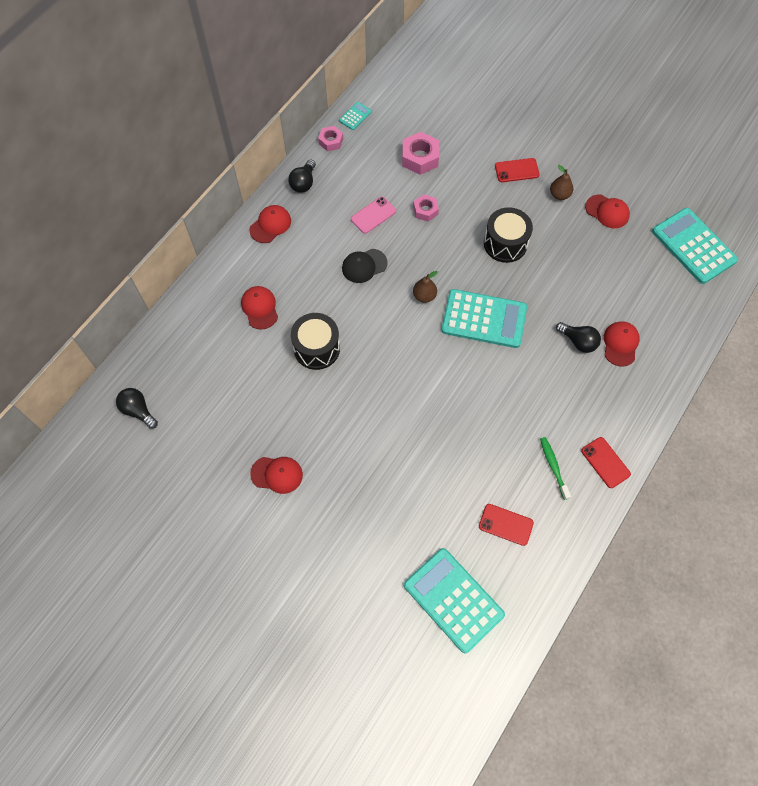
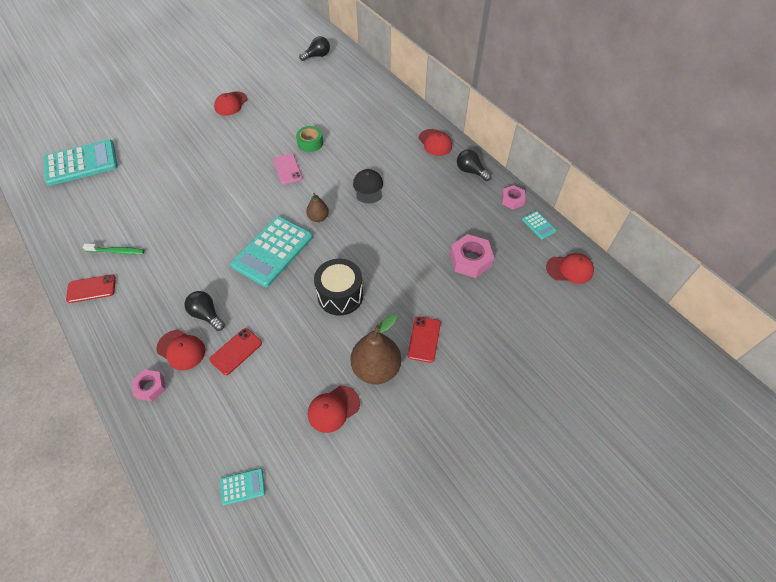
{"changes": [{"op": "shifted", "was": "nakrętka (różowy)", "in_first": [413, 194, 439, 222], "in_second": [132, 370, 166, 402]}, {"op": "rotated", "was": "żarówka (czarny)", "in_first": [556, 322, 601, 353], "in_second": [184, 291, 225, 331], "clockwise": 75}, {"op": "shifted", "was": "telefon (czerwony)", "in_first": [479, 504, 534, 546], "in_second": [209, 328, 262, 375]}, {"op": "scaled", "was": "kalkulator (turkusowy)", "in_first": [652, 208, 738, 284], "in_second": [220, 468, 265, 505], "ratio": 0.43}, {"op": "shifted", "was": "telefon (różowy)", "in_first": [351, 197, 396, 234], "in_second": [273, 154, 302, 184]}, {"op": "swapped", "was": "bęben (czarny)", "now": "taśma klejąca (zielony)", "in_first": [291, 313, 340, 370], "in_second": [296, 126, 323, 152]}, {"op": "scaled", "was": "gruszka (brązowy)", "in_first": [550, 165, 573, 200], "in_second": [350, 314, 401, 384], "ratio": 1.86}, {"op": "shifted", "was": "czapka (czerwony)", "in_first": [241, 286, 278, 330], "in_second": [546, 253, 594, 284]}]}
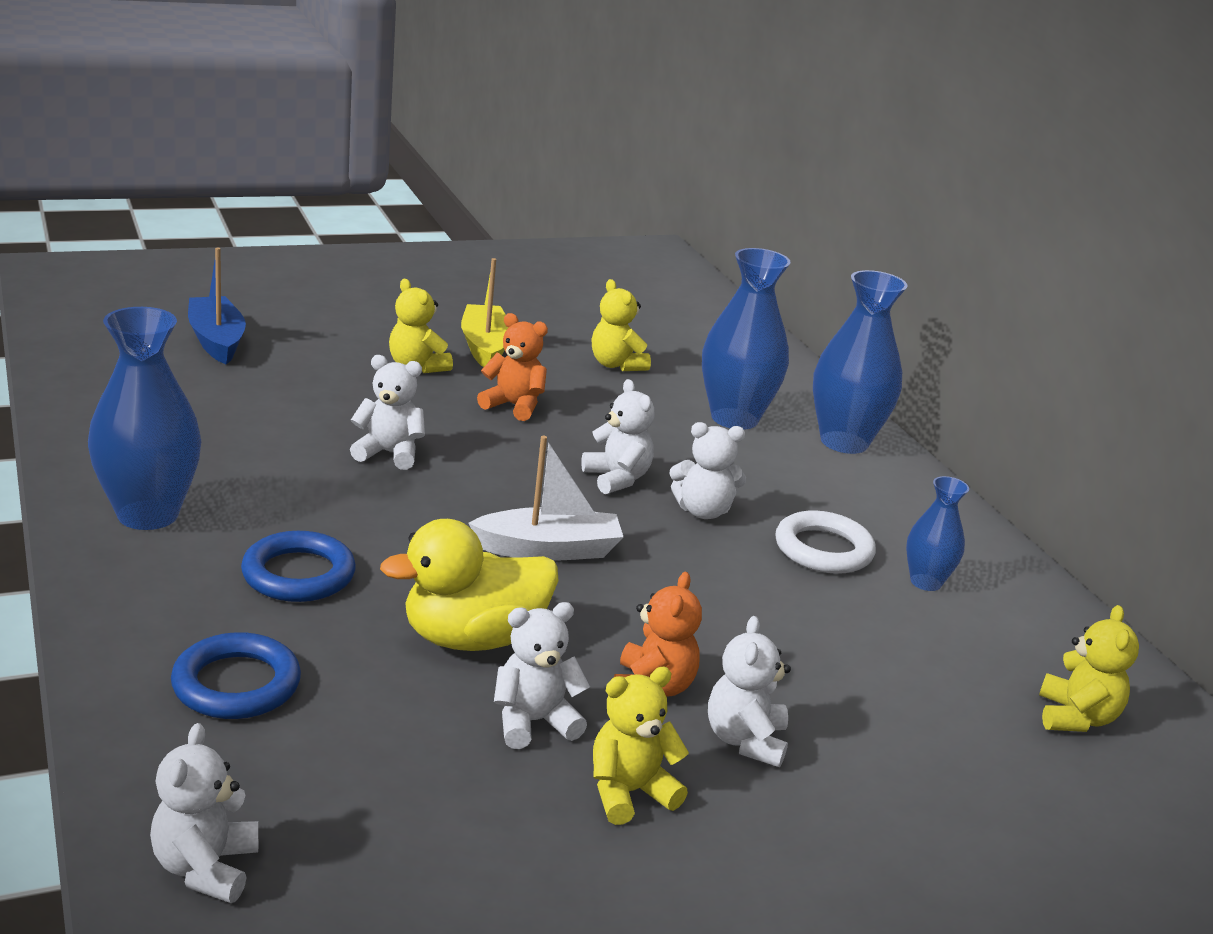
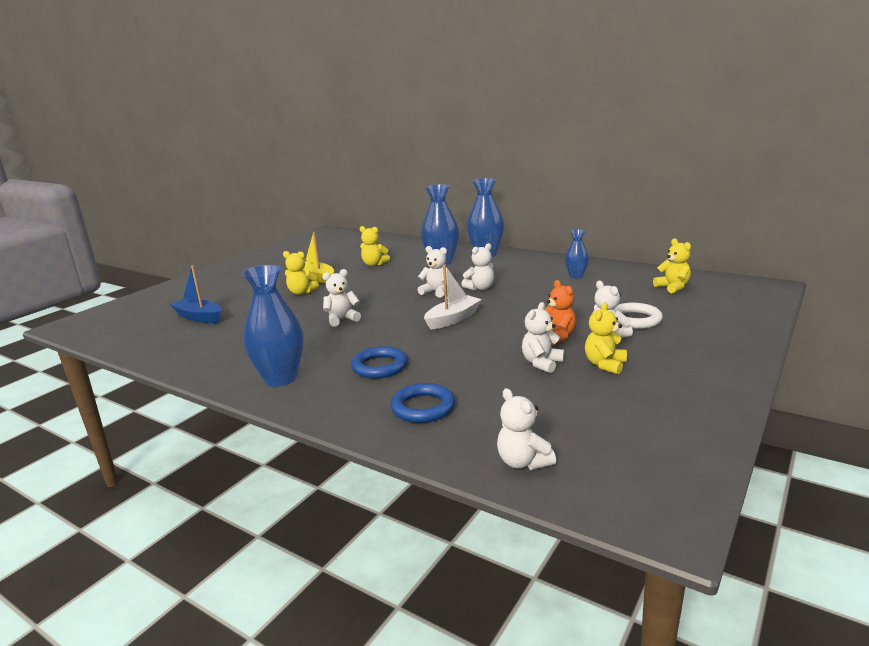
{"changes": [{"op": "shifted", "was": "pierścień (biały)", "in_first": [775, 510, 876, 574], "in_second": [614, 303, 663, 329]}, {"op": "gone", "was": "kaczka (żółty)", "in_first": [380, 519, 559, 651]}, {"op": "gone", "was": "miś (pomarańczowy)", "in_first": [477, 313, 548, 421]}]}
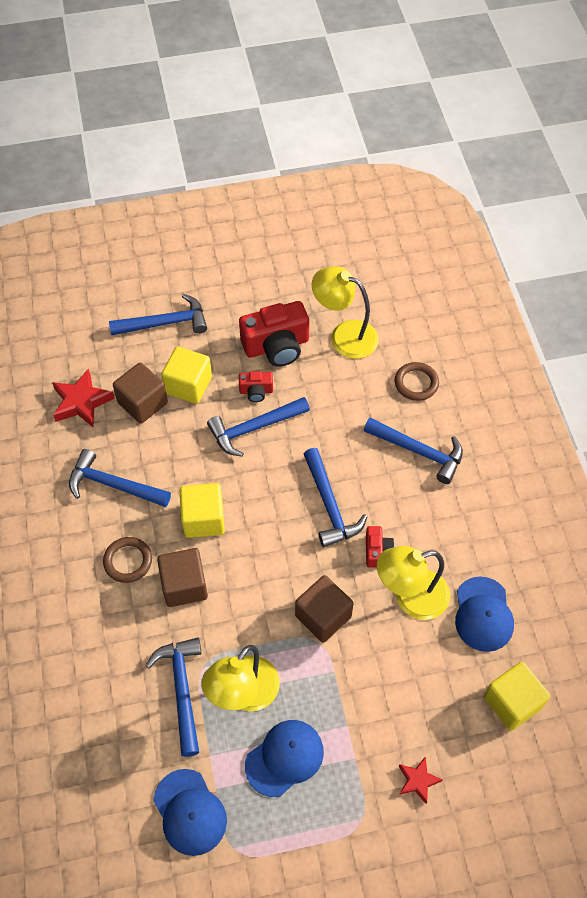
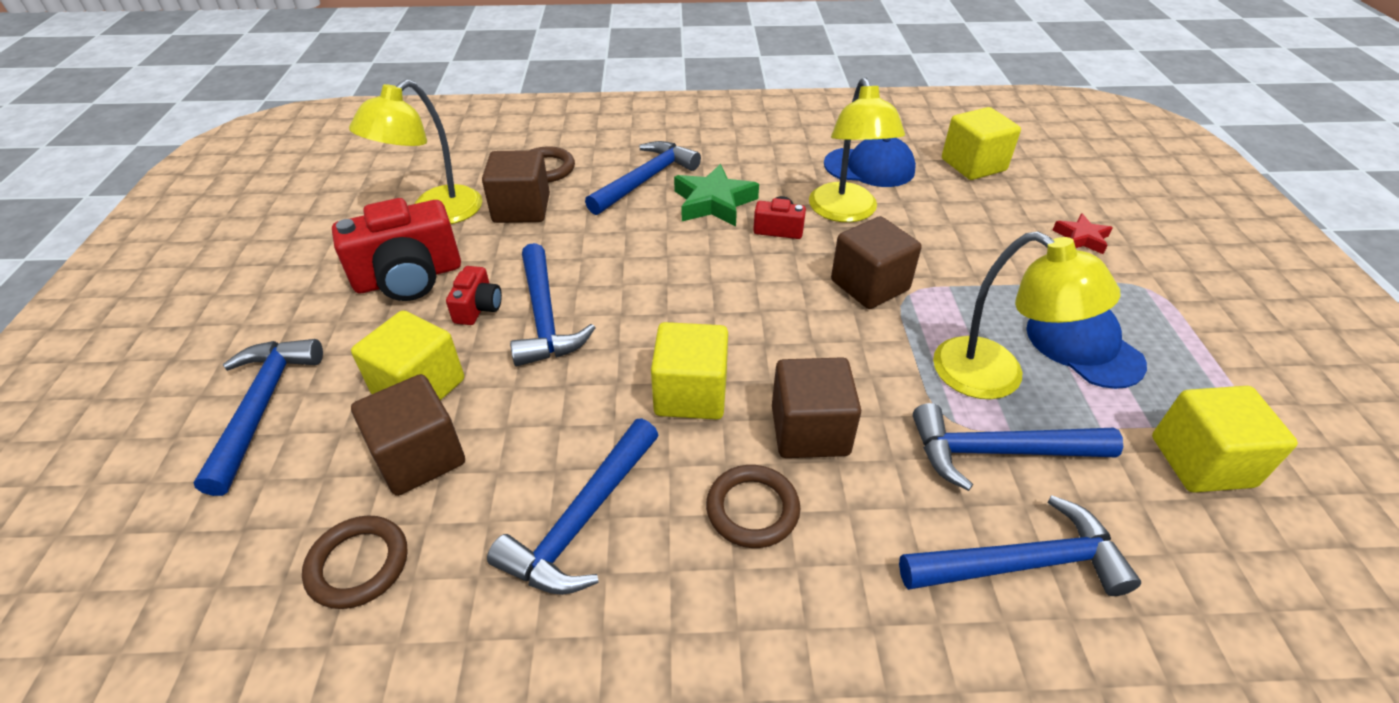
{"changes": [{"op": "swapped", "was": "gwiazda (czerwony)", "now": "pierścień (brązowy)", "in_first": [52, 368, 115, 427], "in_second": [302, 515, 408, 609]}, {"op": "rotated", "was": "aparat fotograficzny (czerwony)", "in_first": [239, 301, 309, 367], "in_second": [332, 198, 461, 301], "clockwise": 75}, {"op": "new", "now": "sześcian (brązowy)", "in_second": [482, 150, 550, 223]}, {"op": "new", "now": "gwiazda (zielony)", "in_second": [674, 164, 759, 226]}, {"op": "shifted", "was": "młotek (niebieski)", "in_first": [304, 448, 367, 547], "in_second": [899, 495, 1141, 596]}, {"op": "swapped", "was": "czapka (niebieski)", "now": "sześcian (żółty)", "in_first": [153, 769, 227, 856], "in_second": [1152, 386, 1298, 493]}]}
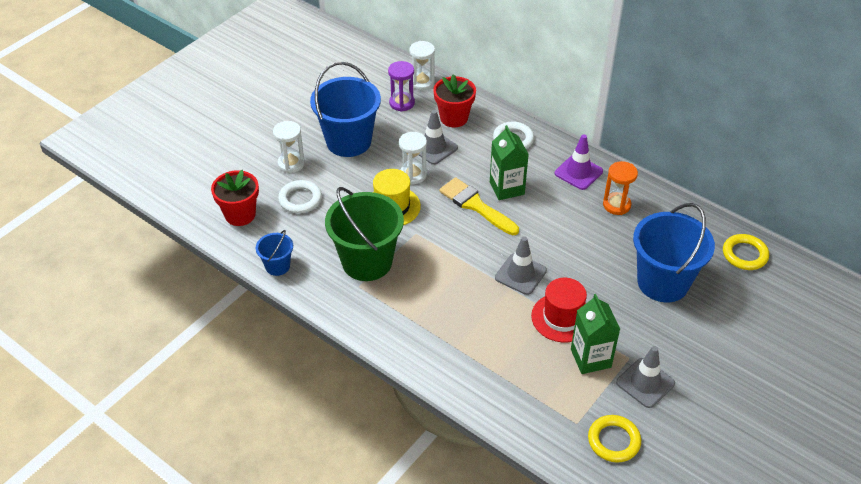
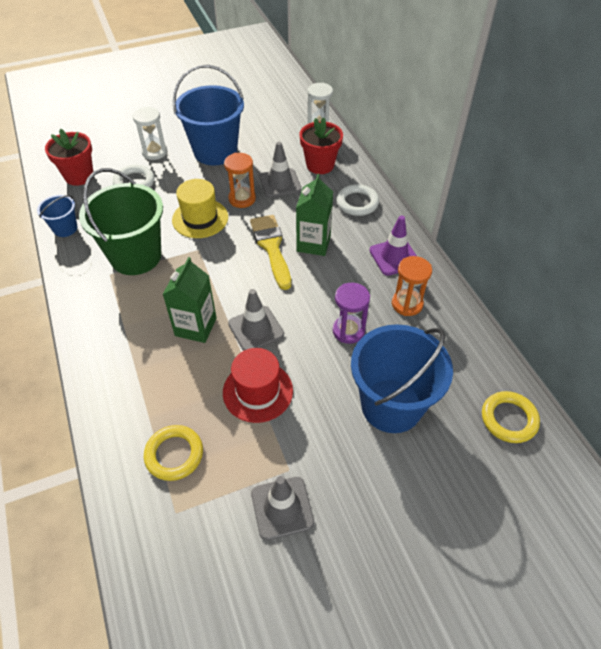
{"changes": [{"op": "shifted", "was": "pierścień (żółty)", "in_first": [588, 415, 641, 462], "in_second": [144, 425, 203, 481]}, {"op": "shifted", "was": "karton mleka (zielony)", "in_first": [571, 294, 620, 374], "in_second": [162, 257, 217, 343]}, {"op": "repainted", "was": "klepsydra (biały)", "now": "klepsydra (pomarańczowy)", "in_first": [399, 132, 427, 185], "in_second": [224, 153, 256, 208]}, {"op": "shifted", "was": "klepsydra (fioletowy)", "in_first": [388, 61, 415, 112], "in_second": [333, 283, 370, 344]}]}
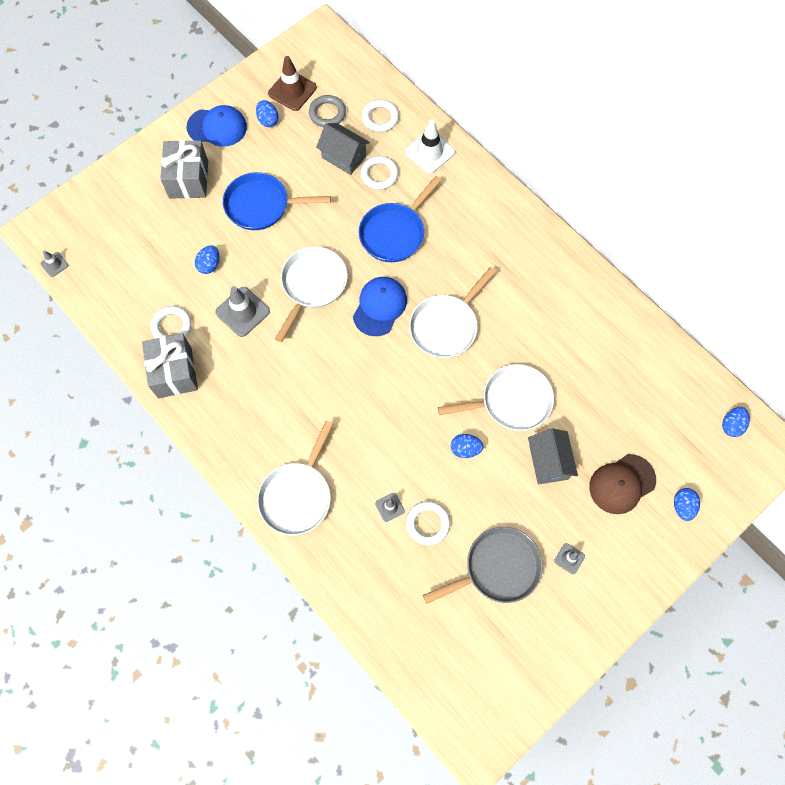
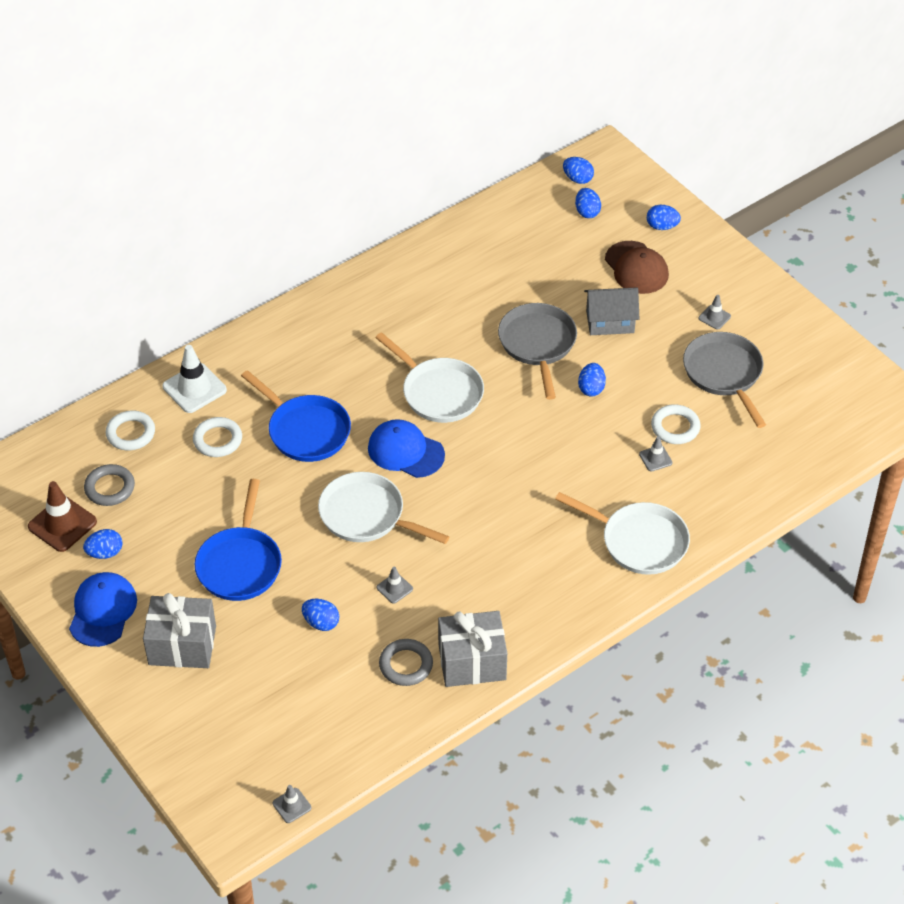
{"changes": [{"op": "scaled", "was": "pachołek (szary)", "in_first": [215, 286, 270, 337], "in_second": [377, 567, 413, 604], "ratio": 0.52}, {"op": "repainted", "was": "pierścień (biały)", "now": "pierścień (szary)", "in_first": [150, 306, 192, 338], "in_second": [379, 639, 433, 686]}, {"op": "repainted", "was": "patelnia (biały)", "now": "patelnia (szary)", "in_first": [438, 364, 554, 431], "in_second": [498, 303, 577, 400]}, {"op": "new", "now": "jajko (niebieski)", "in_second": [575, 188, 601, 218]}, {"op": "gone", "was": "domek (szary)", "in_first": [316, 123, 370, 175]}]}
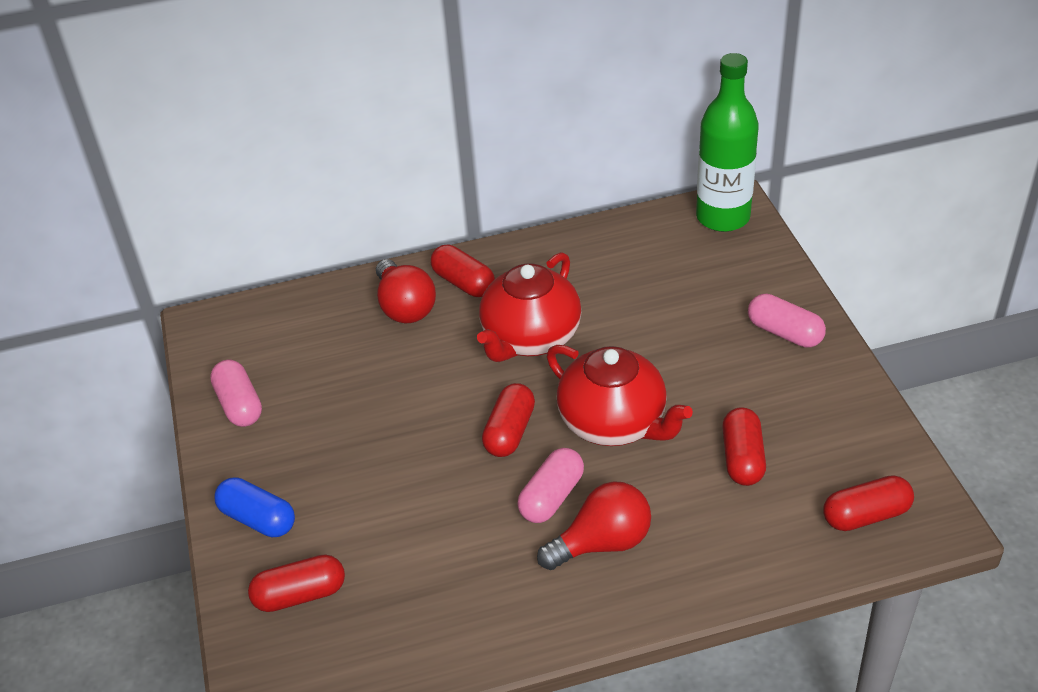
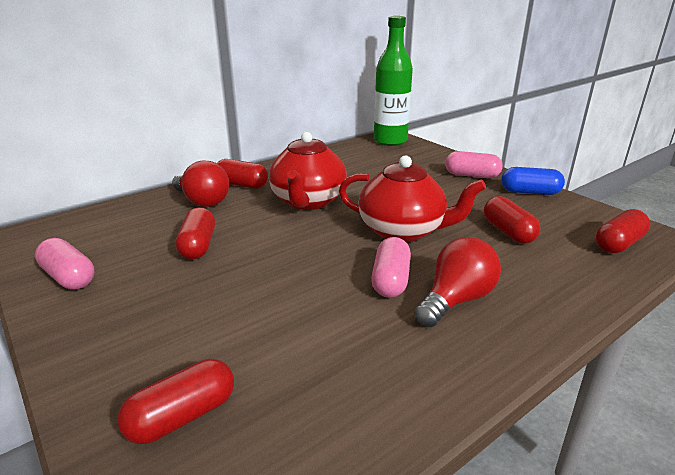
{"changes": [{"op": "shifted", "was": "kapsułka (czerwony)", "in_first": [482, 383, 535, 457], "in_second": [176, 207, 215, 259]}, {"op": "shifted", "was": "kapsułka (niebieski)", "in_first": [214, 477, 295, 537], "in_second": [501, 167, 565, 195]}]}
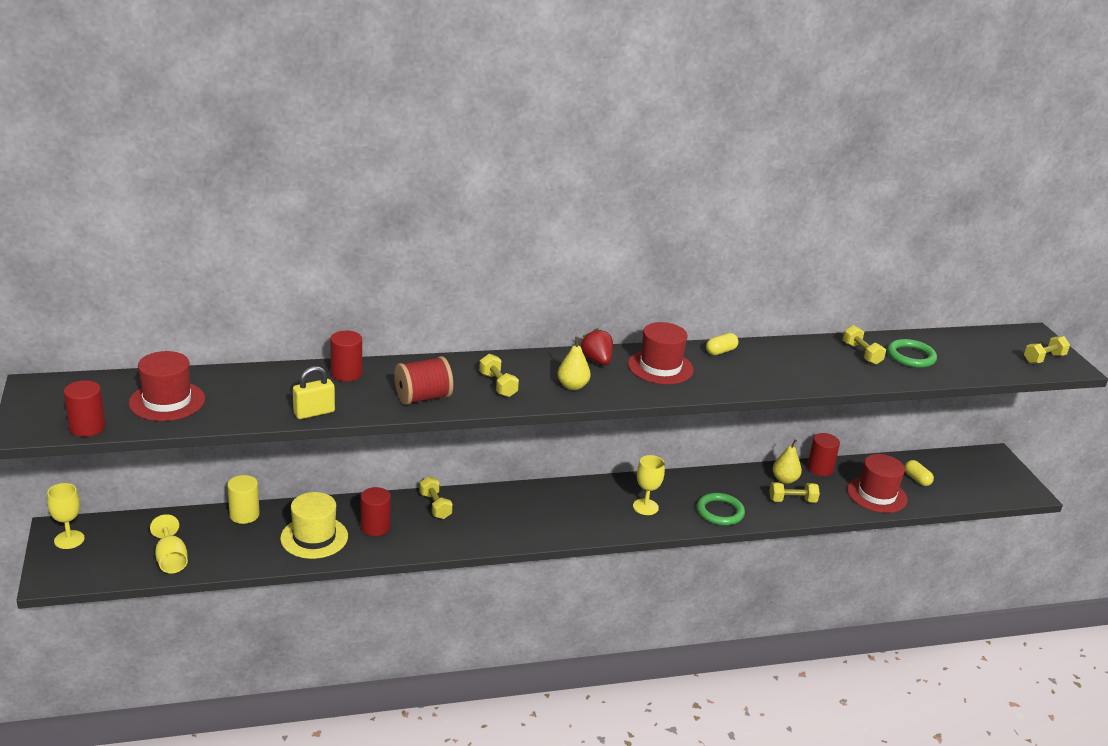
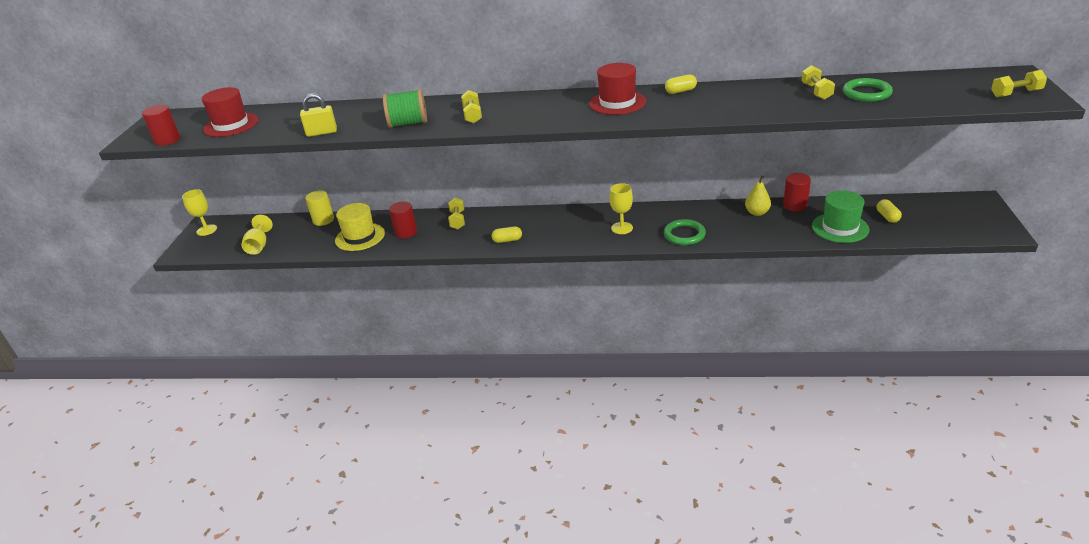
{"changes": [{"op": "repainted", "was": "szpulka (czerwony)", "now": "szpulka (zielony)", "in_first": [394, 356, 453, 405], "in_second": [383, 89, 427, 128]}, {"op": "new", "now": "kapsułka (żółty)", "in_second": [492, 226, 522, 243]}, {"op": "repainted", "was": "kapelusz (czerwony)", "now": "kapelusz (zielony)", "in_first": [847, 454, 907, 513], "in_second": [812, 190, 869, 243]}, {"op": "gone", "was": "walec (czerwony)", "in_first": [330, 331, 362, 381]}, {"op": "gone", "was": "gruszka (żółty)", "in_first": [557, 337, 591, 390]}, {"op": "gone", "was": "truskawka (czerwony)", "in_first": [580, 328, 613, 365]}, {"op": "gone", "was": "hantel (żółty)", "in_first": [769, 482, 820, 502]}]}
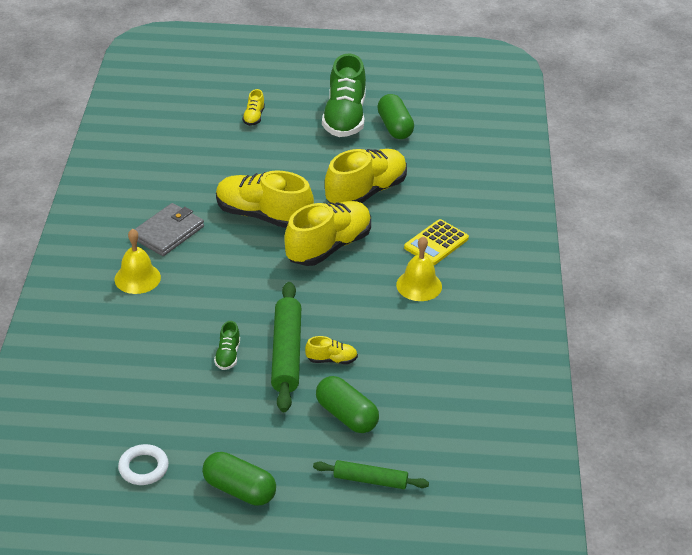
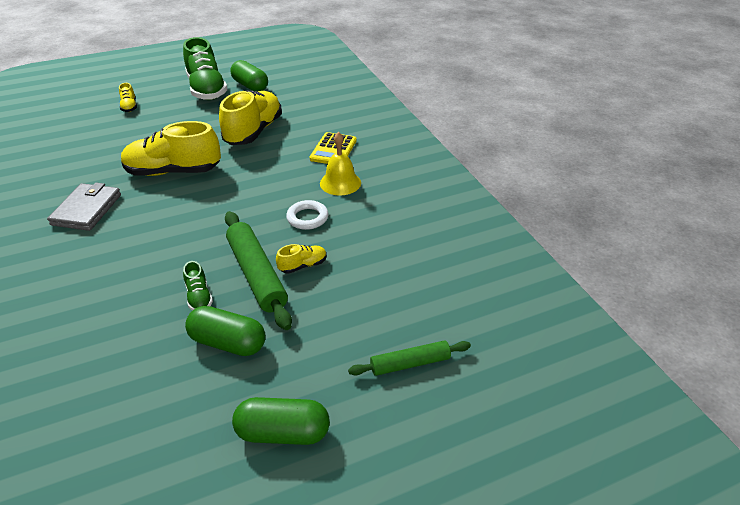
{"changes": [{"op": "shifted", "was": "kapsułka (zielony)", "in_first": [316, 376, 379, 433], "in_second": [185, 306, 265, 356]}, {"op": "shifted", "was": "pierścień (biały)", "in_first": [118, 444, 169, 485], "in_second": [286, 200, 328, 230]}, {"op": "gone", "was": "dzwonek (żółty)", "in_first": [115, 229, 161, 294]}, {"op": "gone", "was": "but (żółty)", "in_first": [284, 201, 371, 266]}]}
